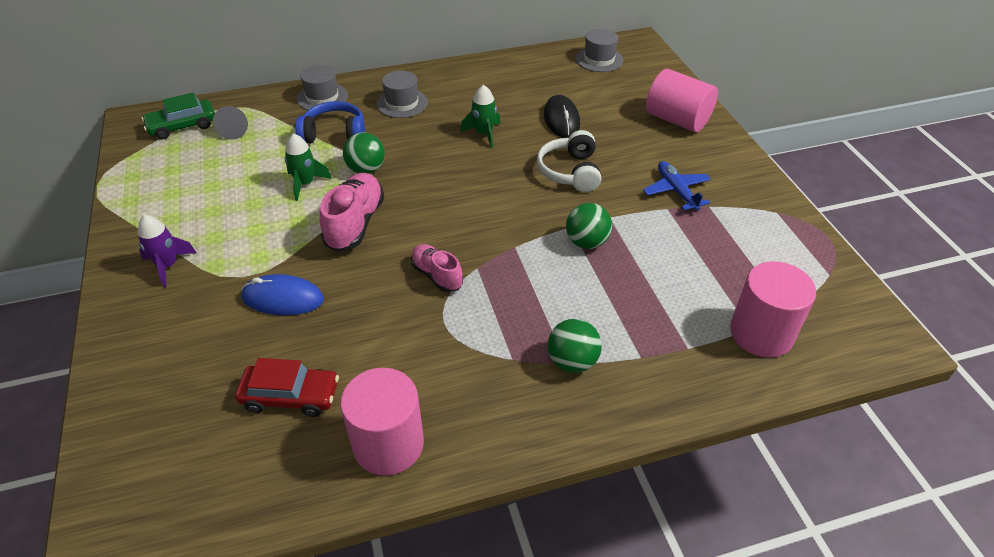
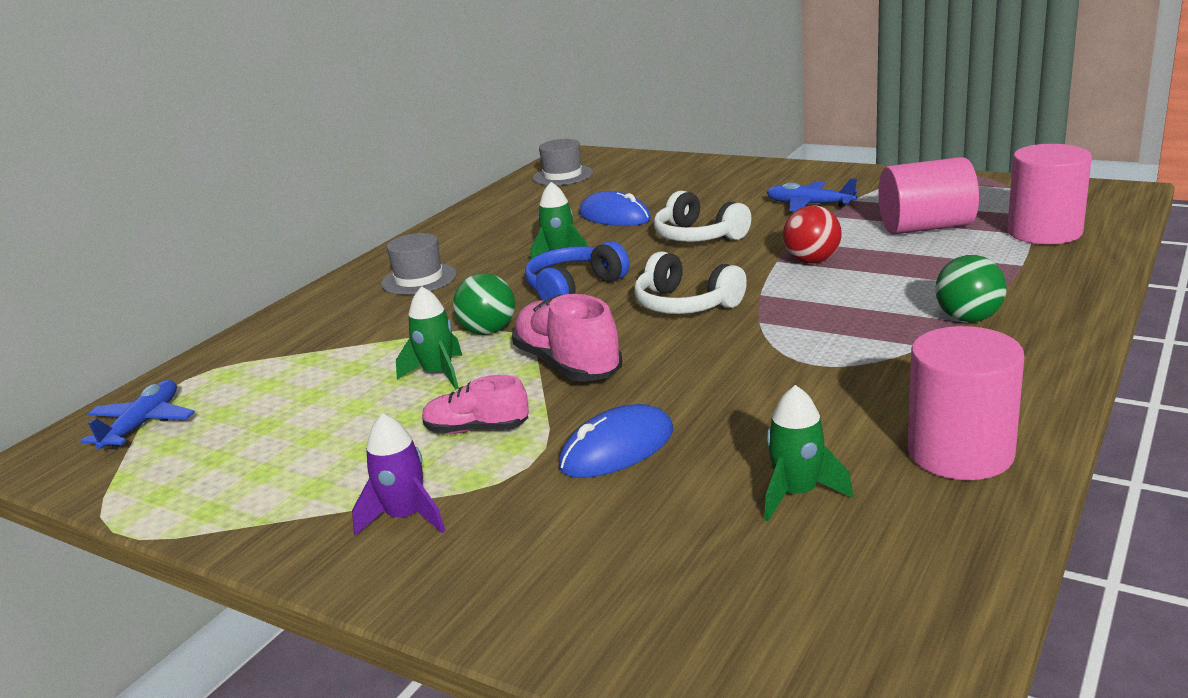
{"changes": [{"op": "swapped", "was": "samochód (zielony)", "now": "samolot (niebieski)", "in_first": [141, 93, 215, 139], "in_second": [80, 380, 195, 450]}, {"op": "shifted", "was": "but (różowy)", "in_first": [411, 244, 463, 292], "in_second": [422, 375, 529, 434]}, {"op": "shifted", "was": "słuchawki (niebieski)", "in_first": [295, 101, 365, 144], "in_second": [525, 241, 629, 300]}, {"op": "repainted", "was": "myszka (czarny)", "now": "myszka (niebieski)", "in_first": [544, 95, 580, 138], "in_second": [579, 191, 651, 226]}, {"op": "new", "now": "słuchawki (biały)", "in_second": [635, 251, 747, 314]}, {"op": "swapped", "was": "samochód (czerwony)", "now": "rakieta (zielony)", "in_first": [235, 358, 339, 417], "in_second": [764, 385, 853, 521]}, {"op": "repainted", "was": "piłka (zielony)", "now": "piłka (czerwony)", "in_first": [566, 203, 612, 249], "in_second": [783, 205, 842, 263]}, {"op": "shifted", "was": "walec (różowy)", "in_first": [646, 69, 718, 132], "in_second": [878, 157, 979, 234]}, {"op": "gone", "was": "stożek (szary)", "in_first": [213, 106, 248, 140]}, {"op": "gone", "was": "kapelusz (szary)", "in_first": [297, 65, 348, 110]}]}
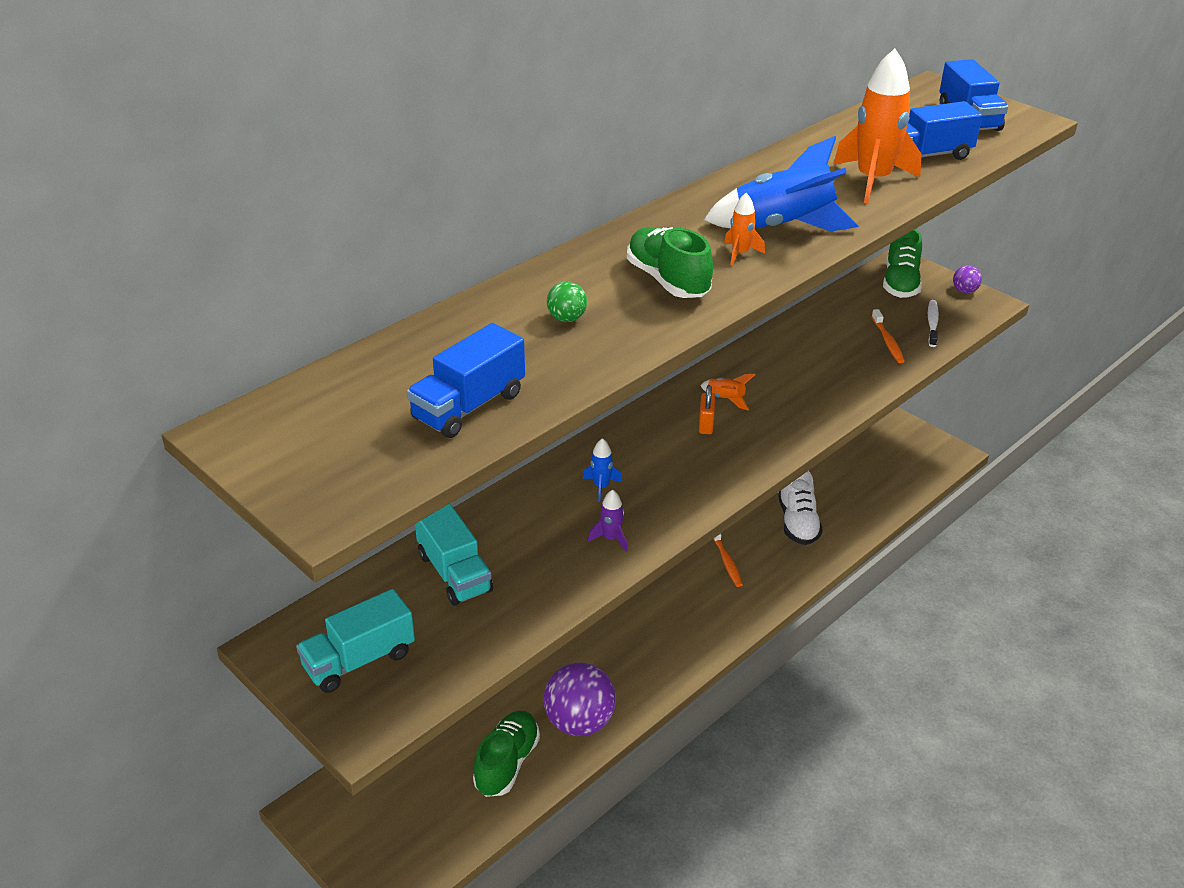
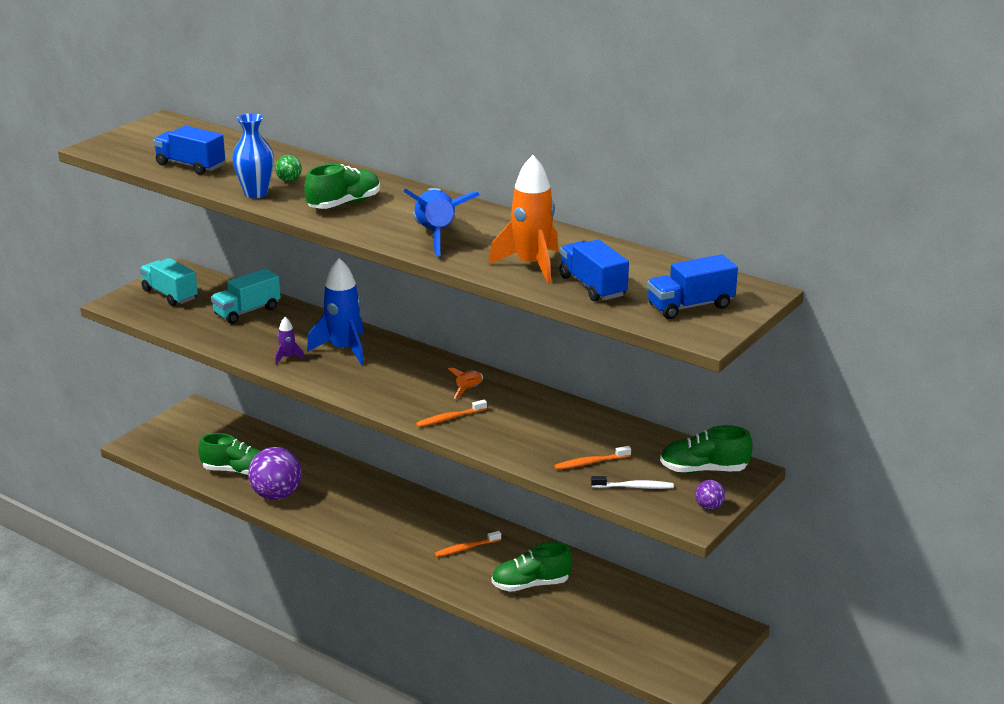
{"changes": [{"op": "new", "now": "wazon (niebieski)", "in_second": [232, 113, 274, 198]}, {"op": "scaled", "was": "rakieta (niebieski)", "in_first": [583, 438, 622, 502], "in_second": [307, 258, 364, 365], "ratio": 2.2}, {"op": "new", "now": "szczoteczka do zębów (pomarańczowy)", "in_second": [416, 400, 487, 427]}, {"op": "repainted", "was": "but (biały)", "now": "but (zielony)", "in_first": [778, 471, 823, 545], "in_second": [491, 542, 572, 592]}, {"op": "gone", "was": "kłódka (pomarańczowy)", "in_first": [699, 385, 715, 434]}, {"op": "gone", "was": "rakieta (pomarańczowy)", "in_first": [724, 193, 765, 266]}]}
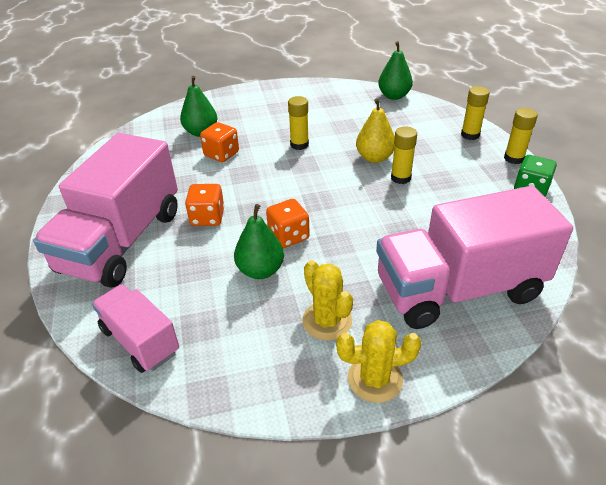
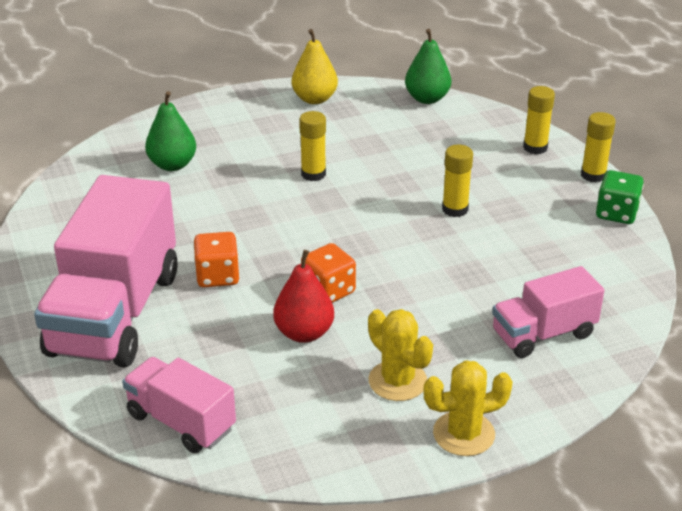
{"changes": [{"op": "repainted", "was": "gruszka (zielony)", "now": "gruszka (czerwony)", "in_first": [234, 204, 284, 279], "in_second": [273, 250, 334, 343]}, {"op": "shifted", "was": "gruszka (żółty)", "in_first": [356, 98, 395, 163], "in_second": [291, 29, 338, 104]}, {"op": "scaled", "was": "ciężarówka (różowy)", "in_first": [376, 186, 573, 329], "in_second": [492, 266, 604, 358], "ratio": 0.54}, {"op": "gone", "was": "kostka do gry (pomarańczowy)", "in_first": [200, 122, 239, 162]}]}
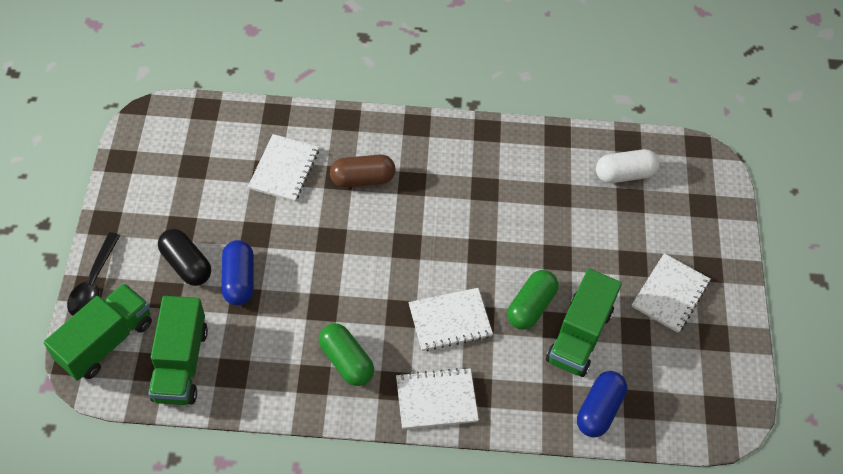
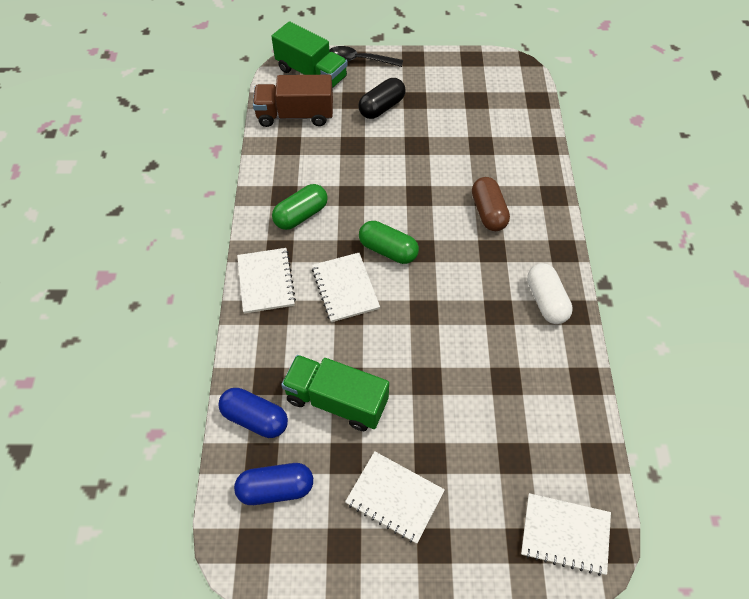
{"changes": [{"op": "shifted", "was": "kapsułka (niebieski)", "in_first": [222, 240, 254, 305], "in_second": [234, 463, 313, 505]}, {"op": "repainted", "was": "ciężarówka (zielony)", "now": "ciężarówka (brązowy)", "in_first": [148, 296, 208, 405], "in_second": [253, 75, 333, 127]}, {"op": "shifted", "was": "kapsułka (zielony)", "in_first": [507, 270, 558, 330], "in_second": [359, 221, 419, 264]}, {"op": "shifted", "was": "zeszyt (biały)", "in_first": [248, 134, 319, 202], "in_second": [521, 493, 611, 576]}, {"op": "shifted", "was": "kapsułka (biały)", "in_first": [596, 149, 660, 183], "in_second": [527, 263, 573, 324]}]}
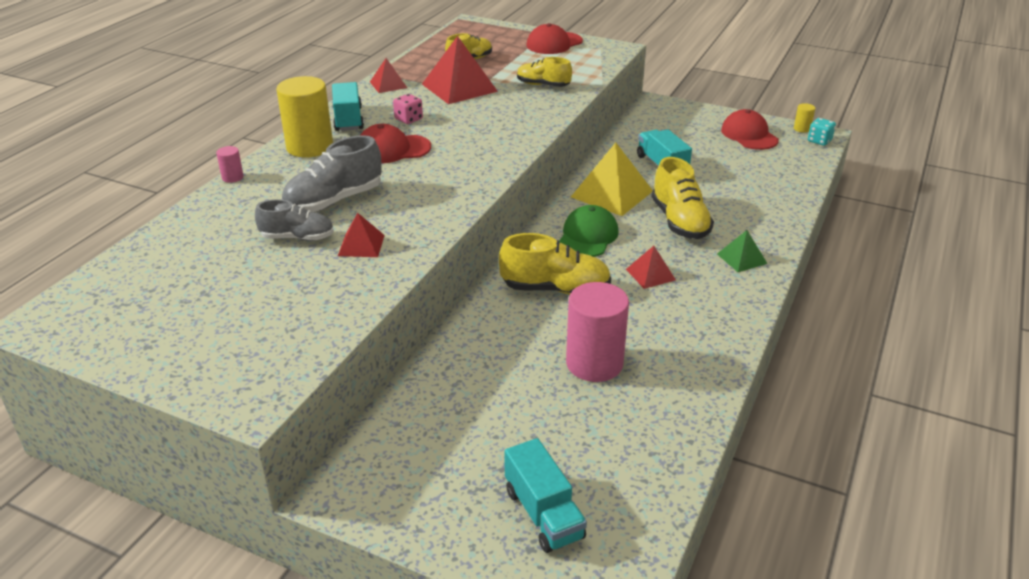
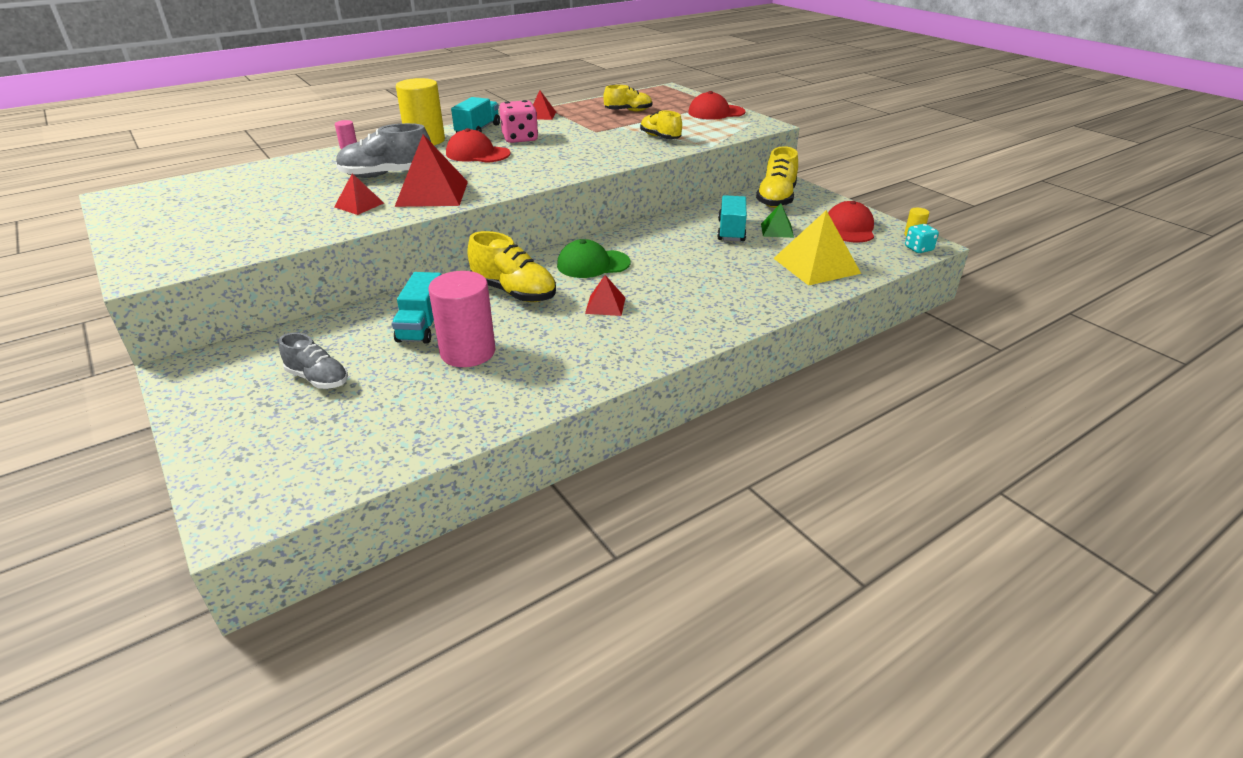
{"changes": [{"op": "shifted", "was": "but (szary)", "in_first": [255, 199, 334, 241], "in_second": [279, 333, 348, 389]}, {"op": "shifted", "was": "ciężarówka (turkusowy)", "in_first": [504, 438, 587, 553], "in_second": [392, 272, 442, 344]}, {"op": "shifted", "was": "piramida (czerwony)", "in_first": [422, 36, 498, 104], "in_second": [395, 134, 468, 207]}, {"op": "scaled", "was": "kostka do gry (różowy)", "in_first": [393, 94, 423, 124], "in_second": [499, 100, 538, 143], "ratio": 1.69}, {"op": "rotated", "was": "czapka (zielony)", "in_first": [559, 205, 619, 257], "in_second": [557, 239, 631, 278], "clockwise": -150}, {"op": "shifted", "was": "but (żółty)", "in_first": [652, 157, 714, 239], "in_second": [756, 146, 798, 208]}, {"op": "shifted", "was": "piramida (zielony)", "in_first": [717, 230, 767, 272], "in_second": [761, 204, 794, 238]}, {"op": "shifted", "was": "piramida (żółty)", "in_first": [571, 142, 653, 216], "in_second": [773, 210, 861, 286]}]}
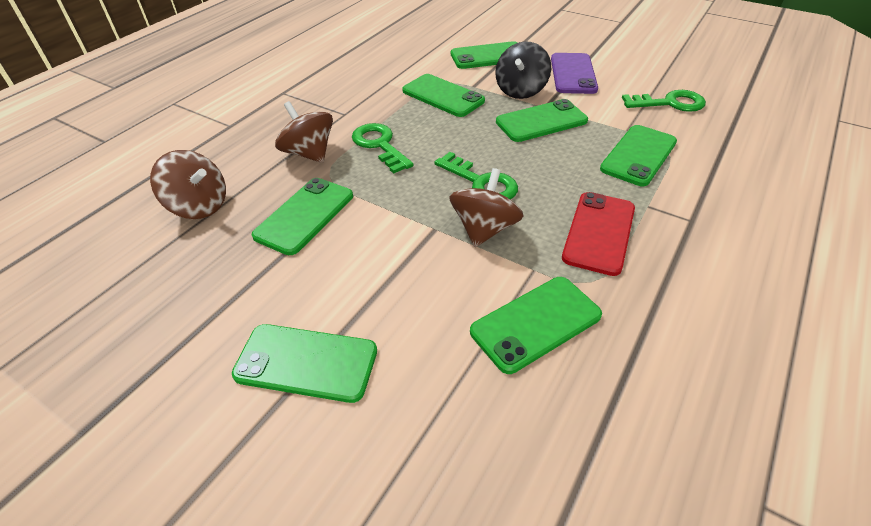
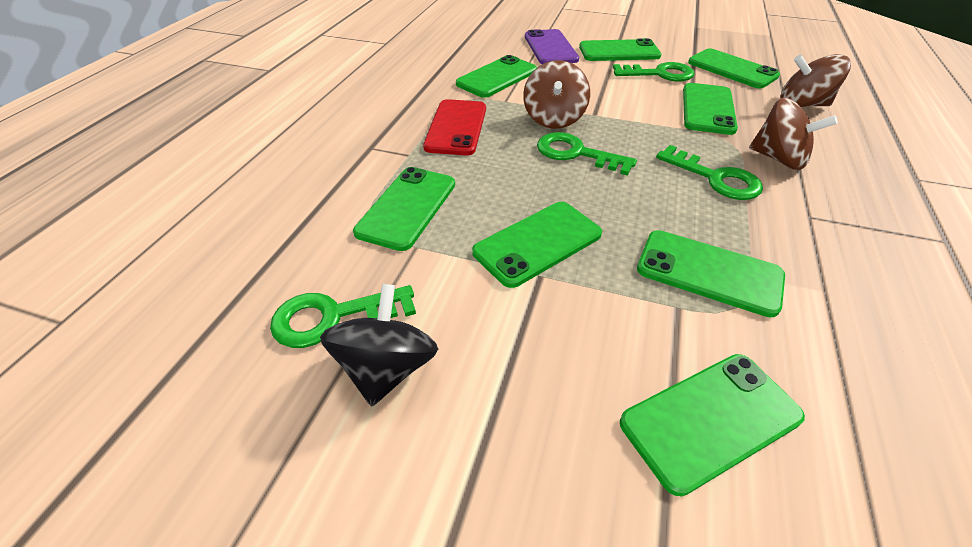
{"changes": [{"op": "shifted", "was": "bączek (czarny)", "in_first": [495, 41, 551, 99], "in_second": [320, 284, 438, 406]}, {"op": "shifted", "was": "telefon (fioletowy)", "in_first": [551, 53, 598, 94], "in_second": [525, 29, 579, 64]}, {"op": "new", "now": "klucz (zielony)", "in_second": [613, 62, 694, 82]}, {"op": "new", "now": "telefon (zielony)", "in_second": [688, 48, 780, 89]}]}
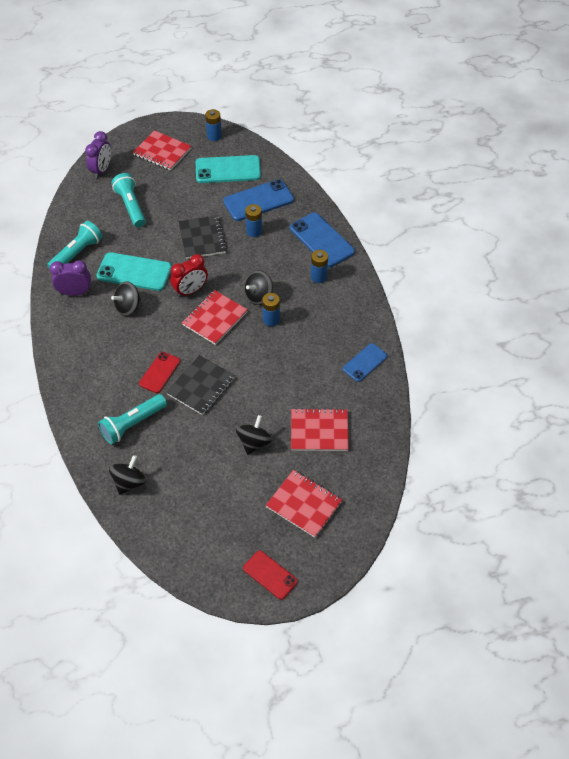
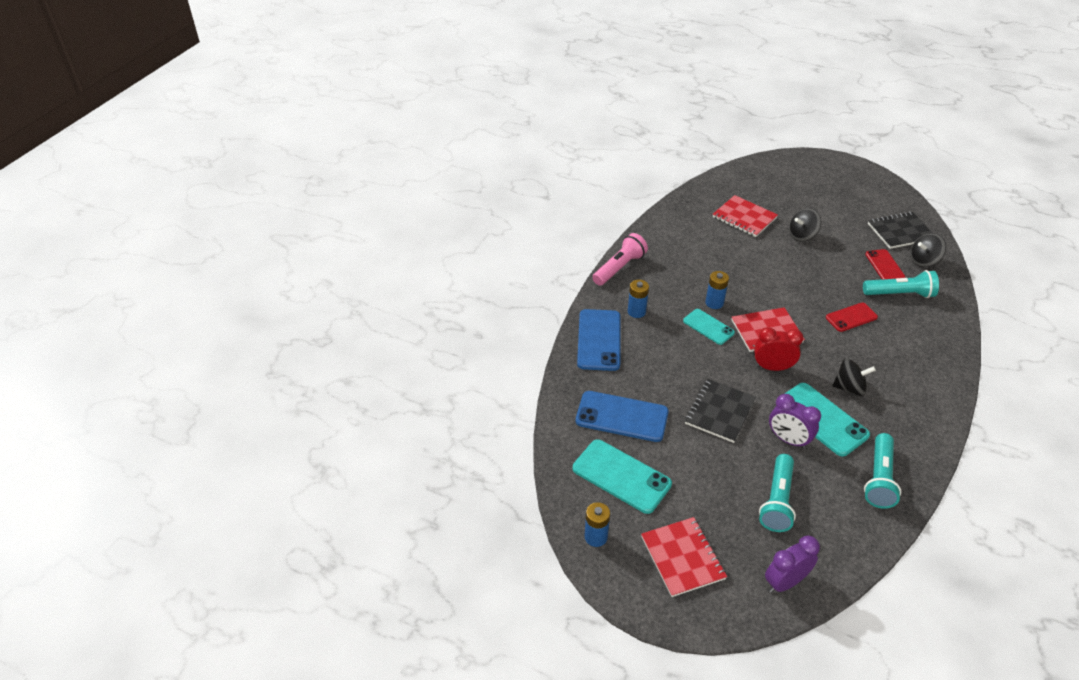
{"changes": [{"op": "new", "now": "latarka (różowy)", "in_second": [592, 233, 648, 286]}, {"op": "swapped", "was": "bączek (czarny)", "now": "telefon (turkusowy)", "in_first": [244, 270, 273, 305], "in_second": [683, 309, 735, 345]}, {"op": "shifted", "was": "budzik (fioletowy)", "in_first": [50, 260, 91, 296], "in_second": [769, 394, 821, 449]}, {"op": "rotated", "was": "latarka (turkusowy)", "in_first": [47, 221, 103, 269], "in_second": [864, 433, 901, 509], "clockwise": -60}, {"op": "shifted", "was": "telefon (czerwony)", "in_first": [243, 550, 298, 600], "in_second": [865, 249, 905, 279]}, {"op": "shifted", "was": "zeszyt (czarny)", "in_first": [166, 355, 235, 415], "in_second": [868, 212, 932, 249]}, {"op": "gone", "was": "bateria (niebieski)", "in_first": [245, 204, 262, 237]}, {"op": "gone", "was": "zeszyt (czerwony)", "in_first": [266, 470, 342, 538]}, {"op": "gone", "was": "telefon (niebieski)", "in_first": [342, 343, 388, 382]}]}
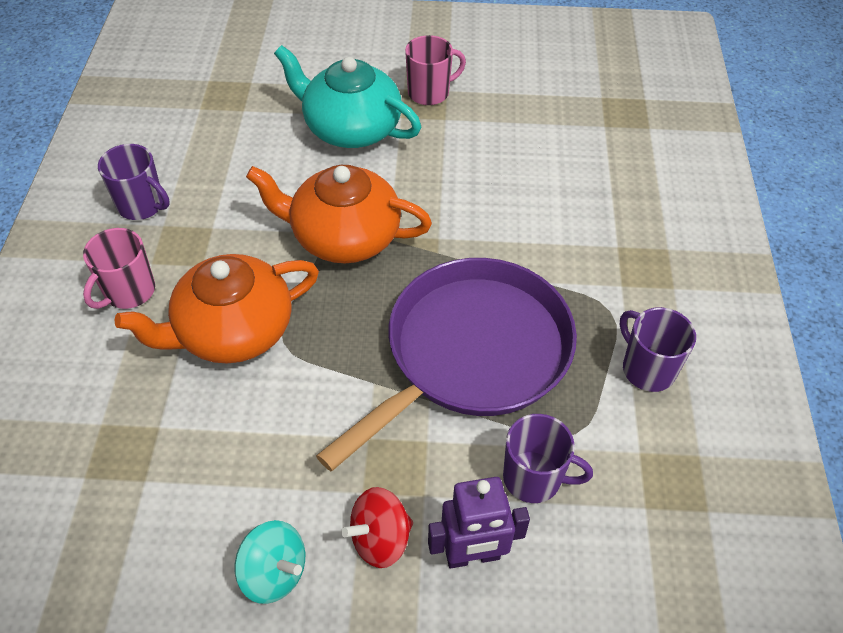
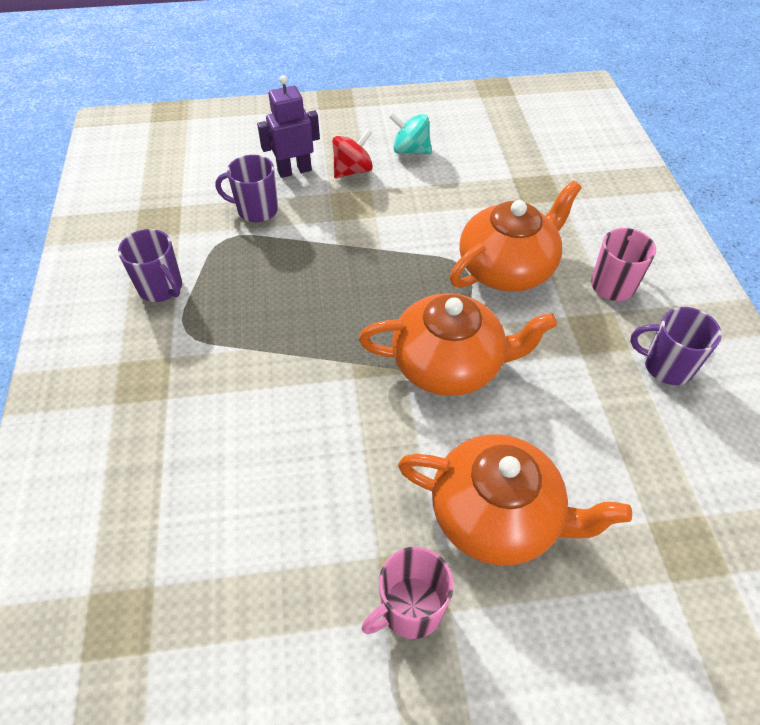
{"changes": [{"op": "repainted", "was": "imbryk (turkusowy)", "now": "imbryk (pomarańczowy)", "in_first": [274, 45, 421, 148], "in_second": [398, 434, 632, 565]}, {"op": "gone", "was": "patelnia (fioletowy)", "in_first": [316, 258, 577, 471]}]}
